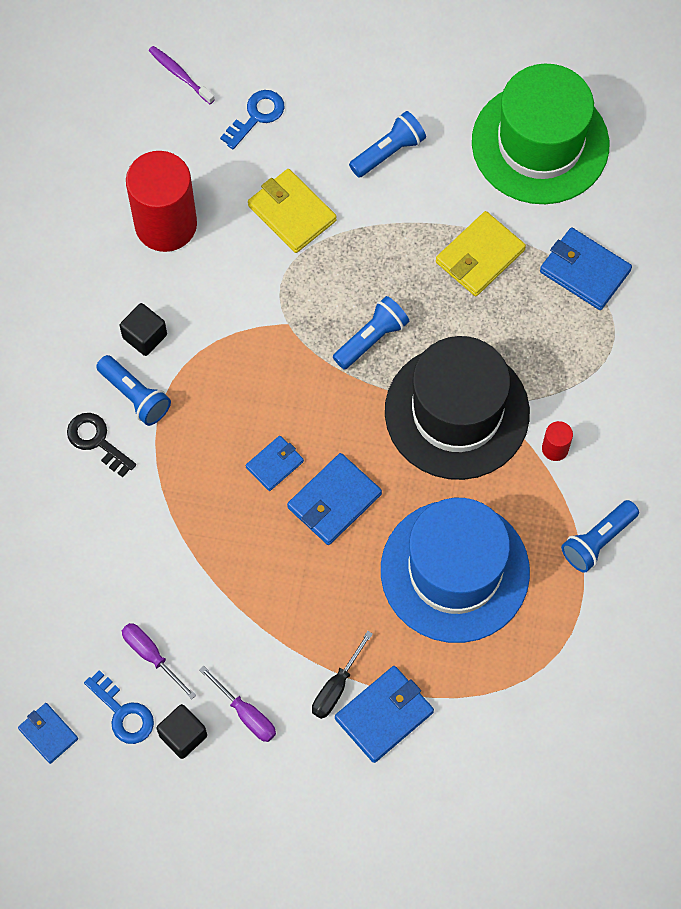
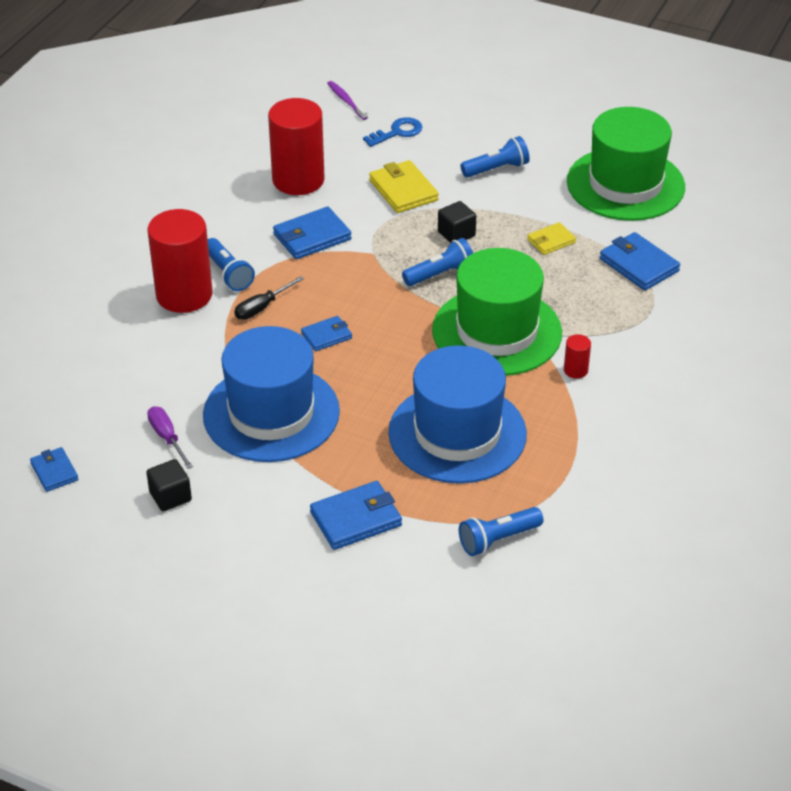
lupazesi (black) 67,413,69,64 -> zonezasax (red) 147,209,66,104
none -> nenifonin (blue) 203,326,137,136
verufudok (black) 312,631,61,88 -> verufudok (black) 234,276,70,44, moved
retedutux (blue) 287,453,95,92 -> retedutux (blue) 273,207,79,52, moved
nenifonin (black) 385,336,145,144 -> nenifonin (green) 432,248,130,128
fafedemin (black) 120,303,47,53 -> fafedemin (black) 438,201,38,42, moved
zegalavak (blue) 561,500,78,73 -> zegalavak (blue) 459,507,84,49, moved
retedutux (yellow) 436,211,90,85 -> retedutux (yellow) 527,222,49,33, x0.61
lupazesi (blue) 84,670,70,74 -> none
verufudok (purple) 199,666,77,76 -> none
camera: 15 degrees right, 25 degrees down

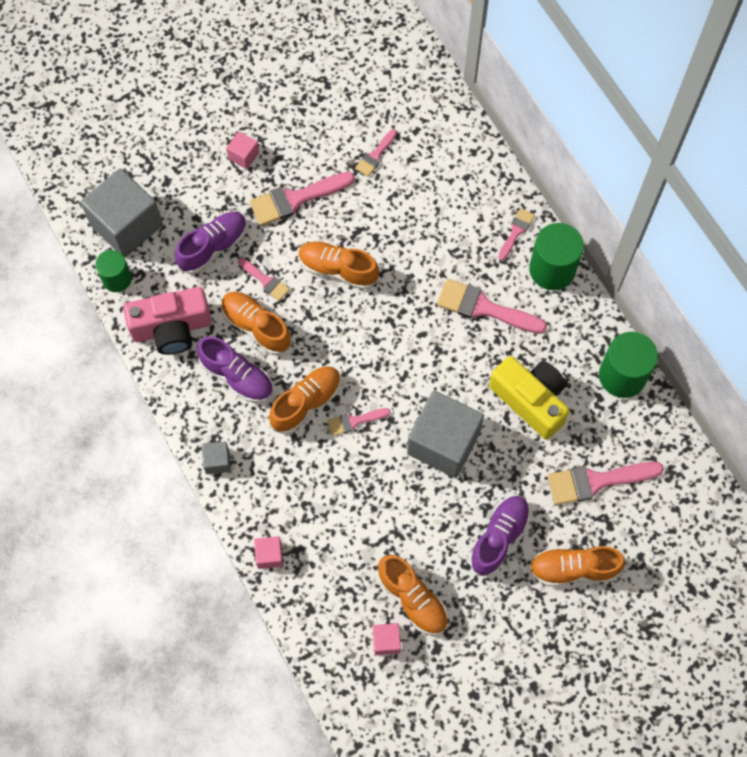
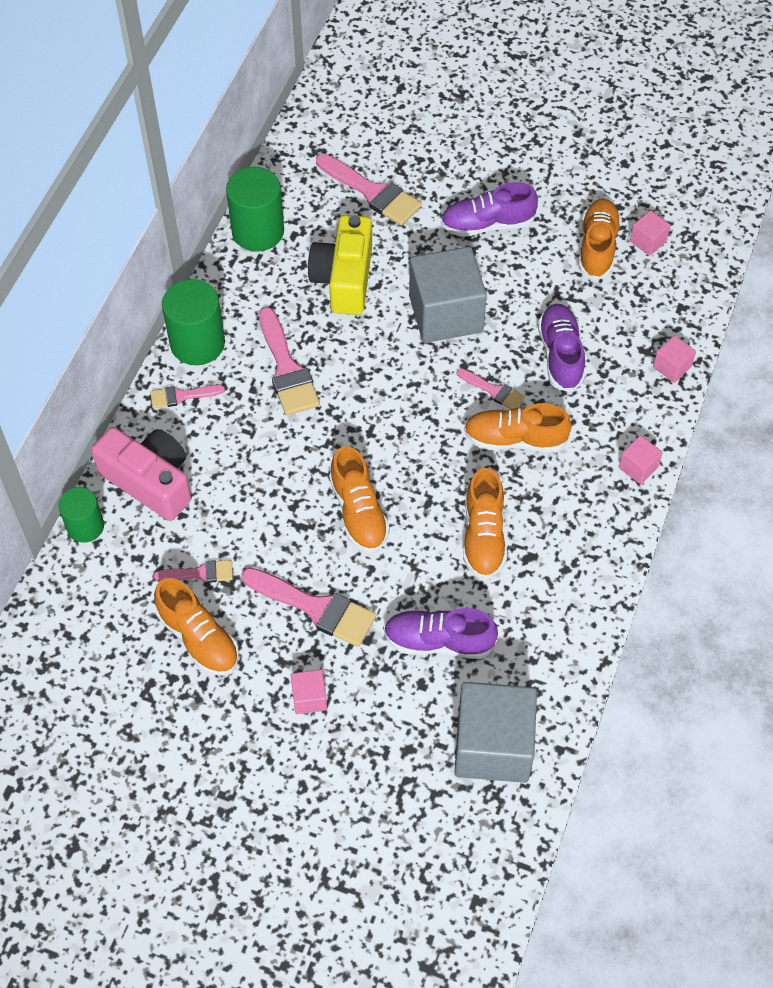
zonezasax (green) 95,250,37,42 -> zonezasax (green) 58,487,46,56, moved
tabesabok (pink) 123,287,89,68 -> tabesabok (pink) 91,427,100,94, moved
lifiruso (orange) 529,546,96,40 -> lifiruso (orange) 154,578,85,98, moved
lifiruso (purple) 197,336,76,67 -> lifiruso (purple) 538,304,47,88, moved
fafedemin (grey) 201,441,30,33 -> fafedemin (pink) 619,436,44,48
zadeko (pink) 238,258,52,43 -> none
camera: 130 degrees left, 10 degrees down

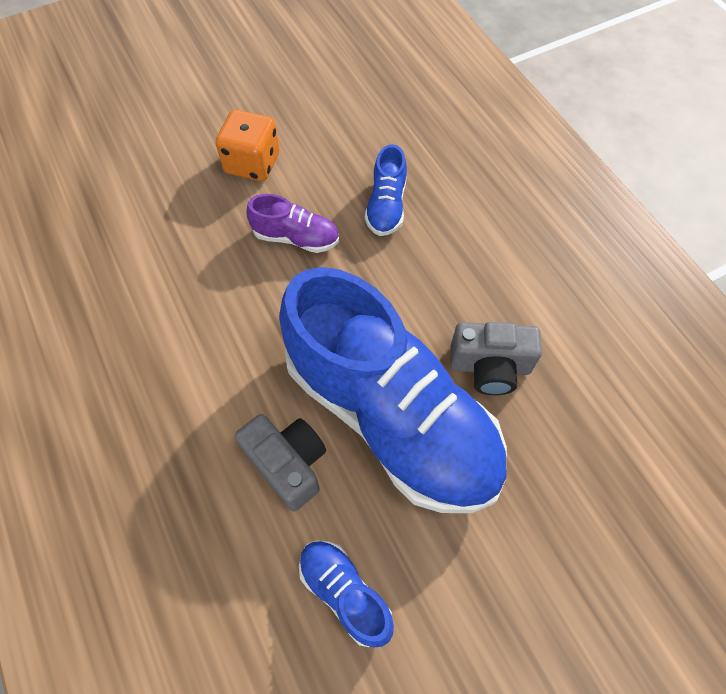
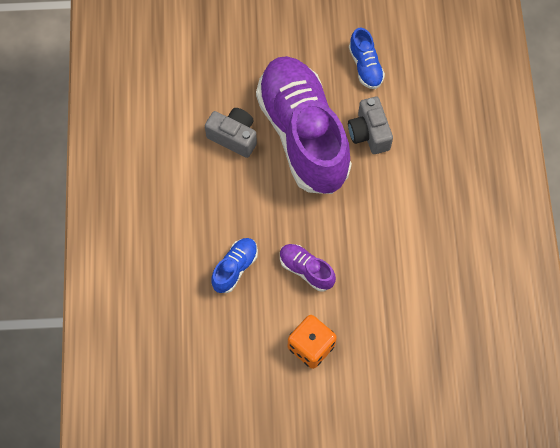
lifiruso (blue) 279,267,228,246 -> lifiruso (purple) 256,56,96,138
camera: 155 degrees left, 5 degrees up

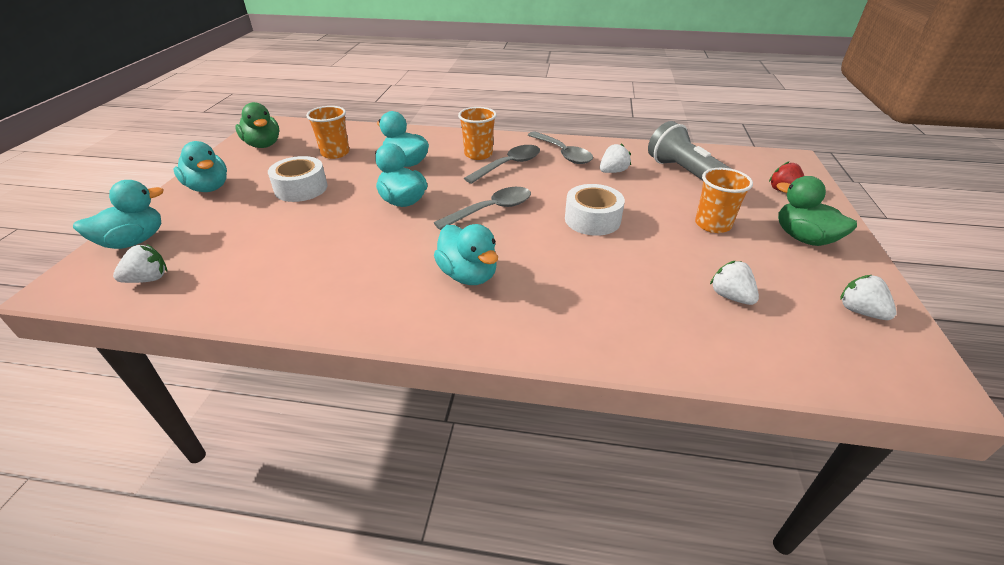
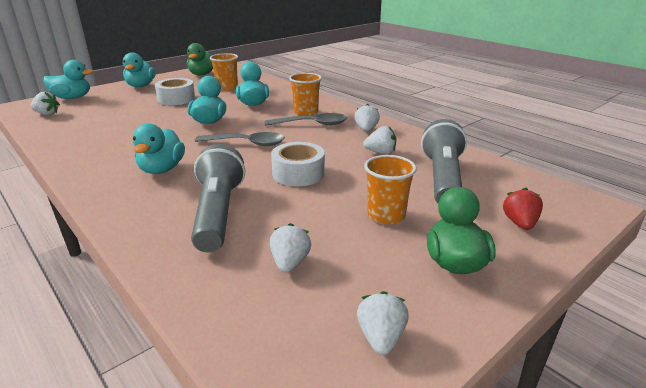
none -> zegalavak (grey) 191,144,54,108
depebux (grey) 528,131,65,33 -> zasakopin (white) 355,104,25,27
camera: 40 degrees right, 10 degrees down

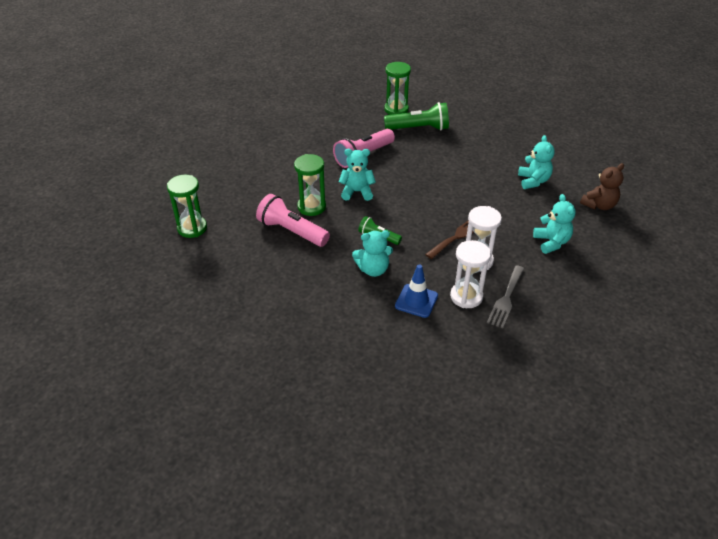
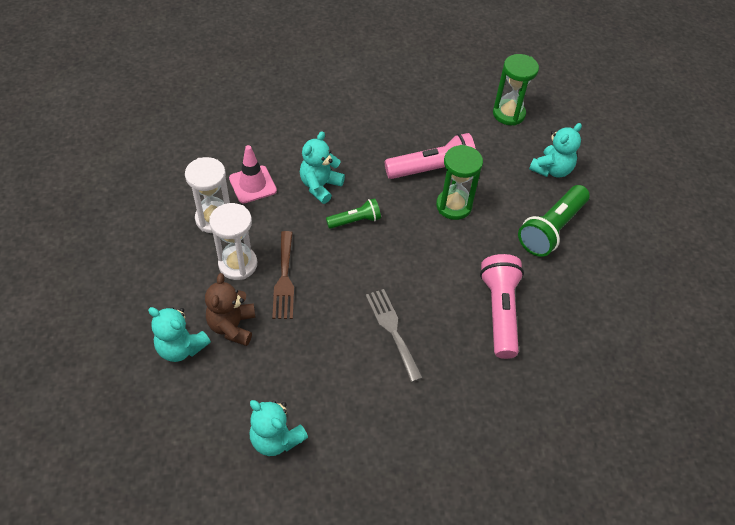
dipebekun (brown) 580,163,44,47 -> dipebekun (brown) 205,273,51,73, moved
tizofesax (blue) 395,264,43,54 -> tizofesax (pink) 229,145,48,59
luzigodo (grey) 487,265,37,63 -> luzigodo (grey) 366,289,57,93, moved
zegalavak (green) 384,102,65,28 -> zegalavak (green) 518,185,72,72, moved
dipebekun (turquoise) 339,149,37,52 -> dipebekun (turquoise) 529,123,53,55, moved
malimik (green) 384,62,27,53 -> none
camera: 130 degrees right, 10 degrees up

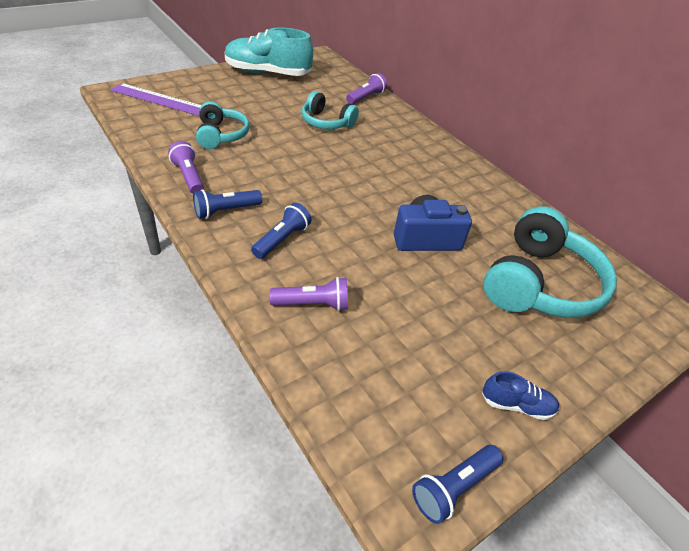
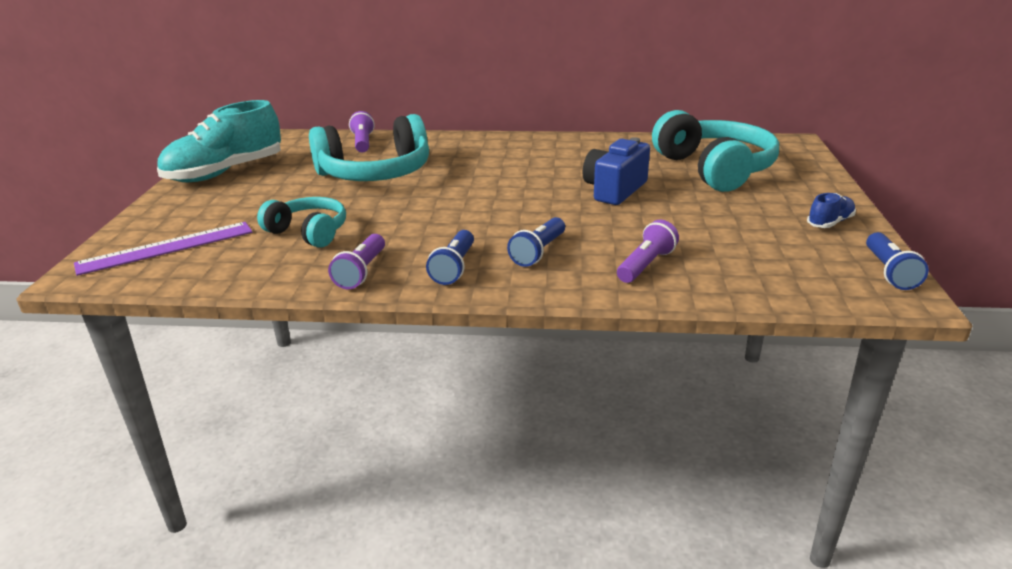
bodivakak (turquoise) 302,91,57,38 -> bodivakak (turquoise) 309,114,120,67, x1.71
zegalavak (purple) 168,141,36,53 -> zegalavak (purple) 328,234,57,55, 90 degrees counterclockwise
zegalavak (blue) 251,203,60,56 -> zegalavak (blue) 507,217,58,50, 135 degrees counterclockwise
camera: 45 degrees left, 15 degrees down

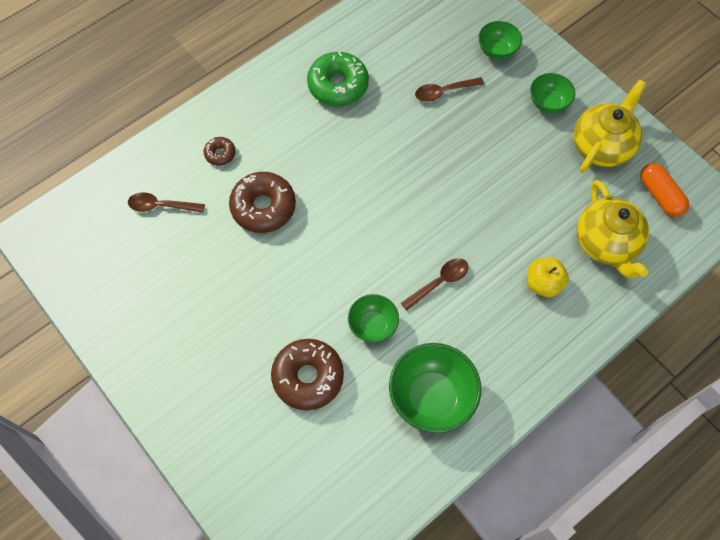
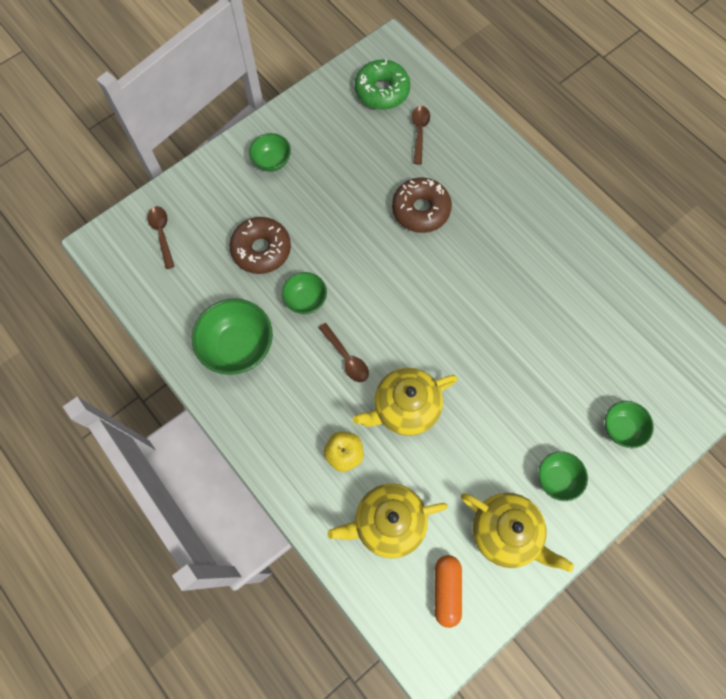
depebux (brown) 415,77,69,25 -> depebux (brown) 147,206,28,63, moved
none -> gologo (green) 249,133,42,39
none -> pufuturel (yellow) 353,367,105,69
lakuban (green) 307,52,62,54 -> lakuban (green) 355,59,55,51, moved
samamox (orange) 640,163,49,54 -> samamox (orange) 435,555,27,73, 60 degrees counterclockwise
lakuban (brown) 204,137,32,29 -> none
camera: 90 degrees right, 5 degrees up

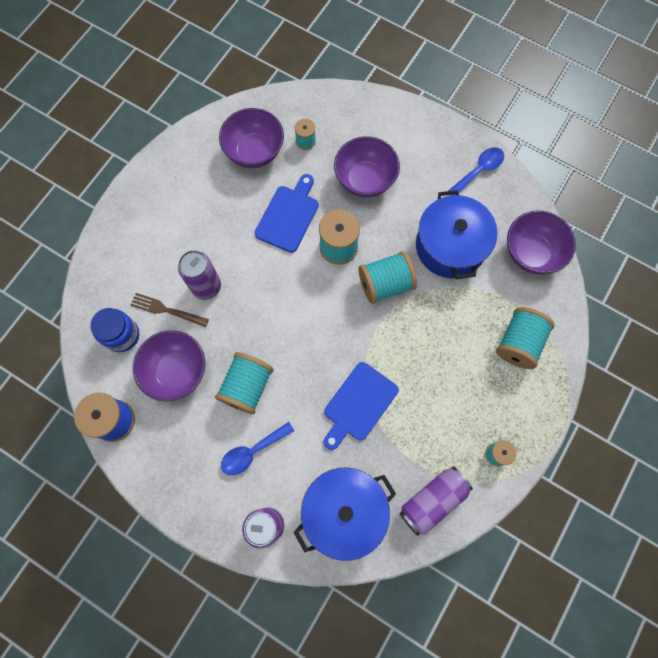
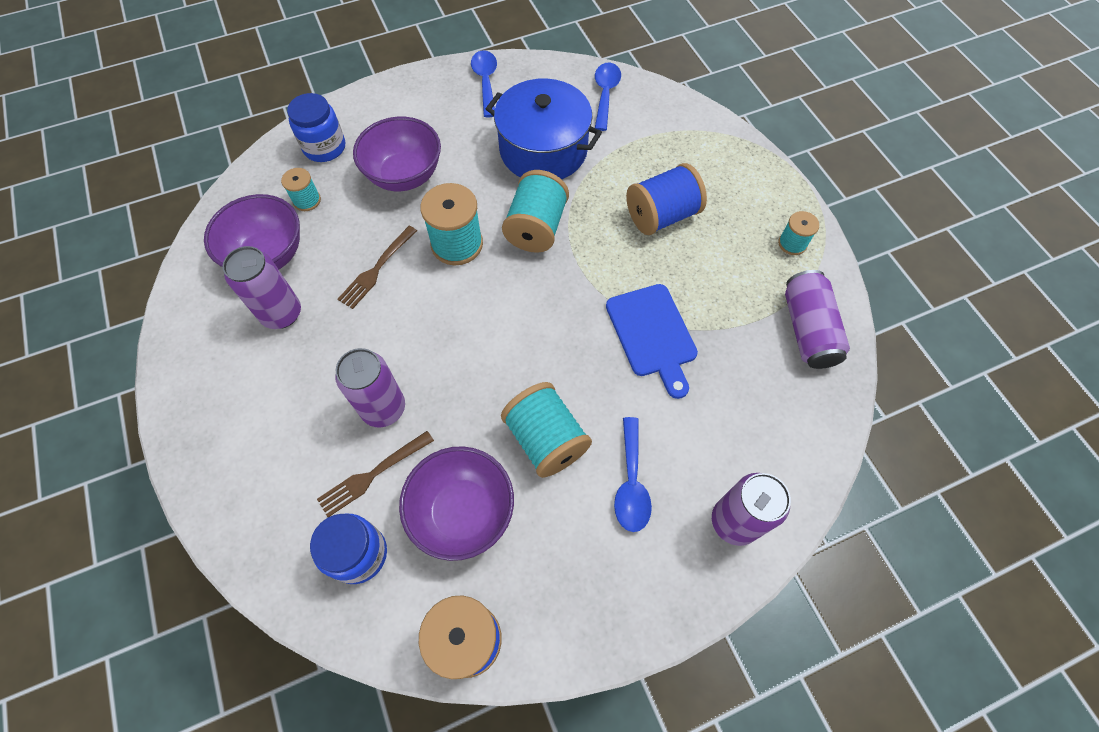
none -> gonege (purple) 222,246,79,83
none -> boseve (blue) 287,93,58,69
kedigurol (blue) 254,174,65,79 -> luzigodo (brown) 337,226,80,83
gologo (purple) 507,210,69,64 -> depebux (blue) 595,63,26,68
none -> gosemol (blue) 626,163,81,72
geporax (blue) 293,467,103,94 -> none
gosemol (turquoise) 496,307,59,62 -> none
camera: 55 degrees left, 10 degrees down

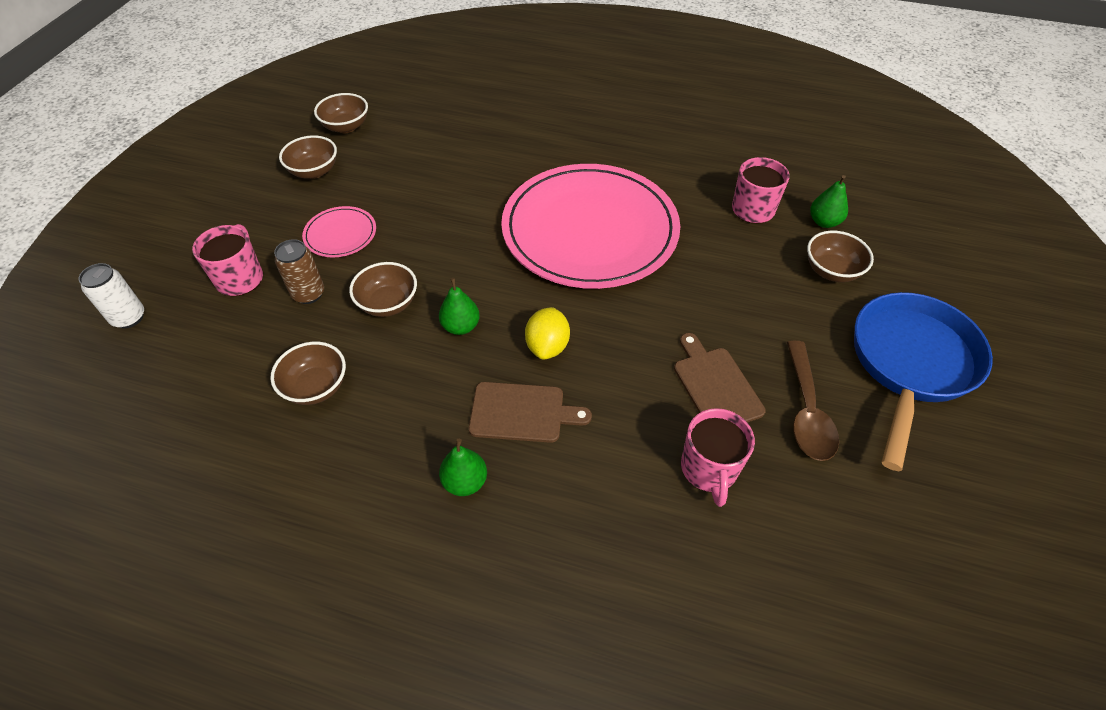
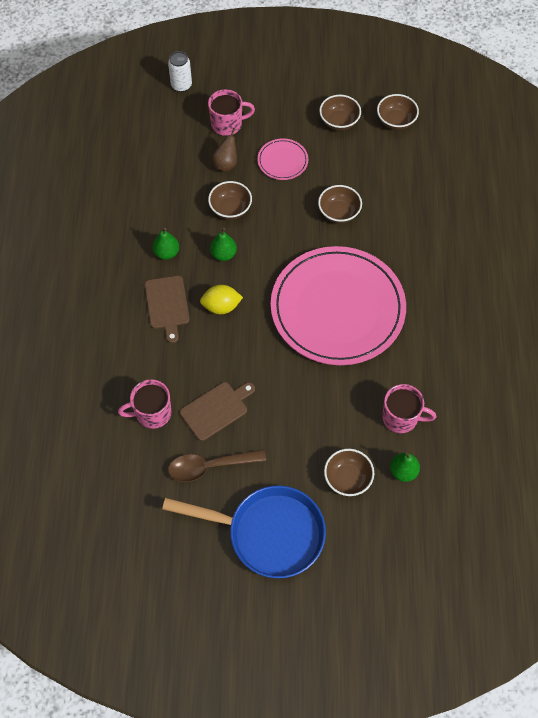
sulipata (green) 439,439,48,57 -> sulipata (green) 153,228,26,32, moved
gonege (brown) 274,239,50,65 -> sulipata (brown) 212,128,25,44
gologo (brown) 270,342,76,63 -> gologo (brown) 318,185,44,39, moved
camera: 75 degrees right, 10 degrees up

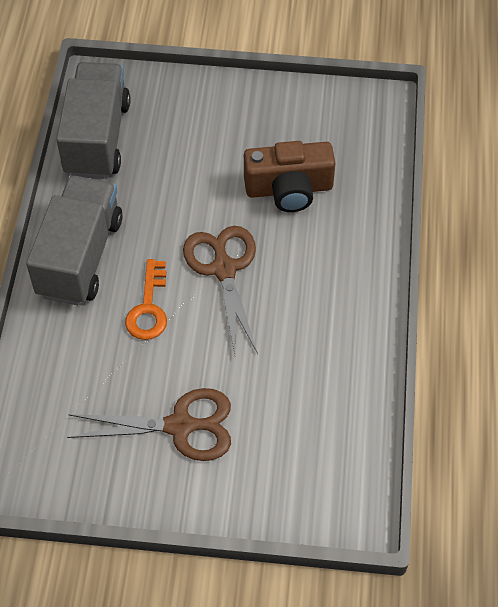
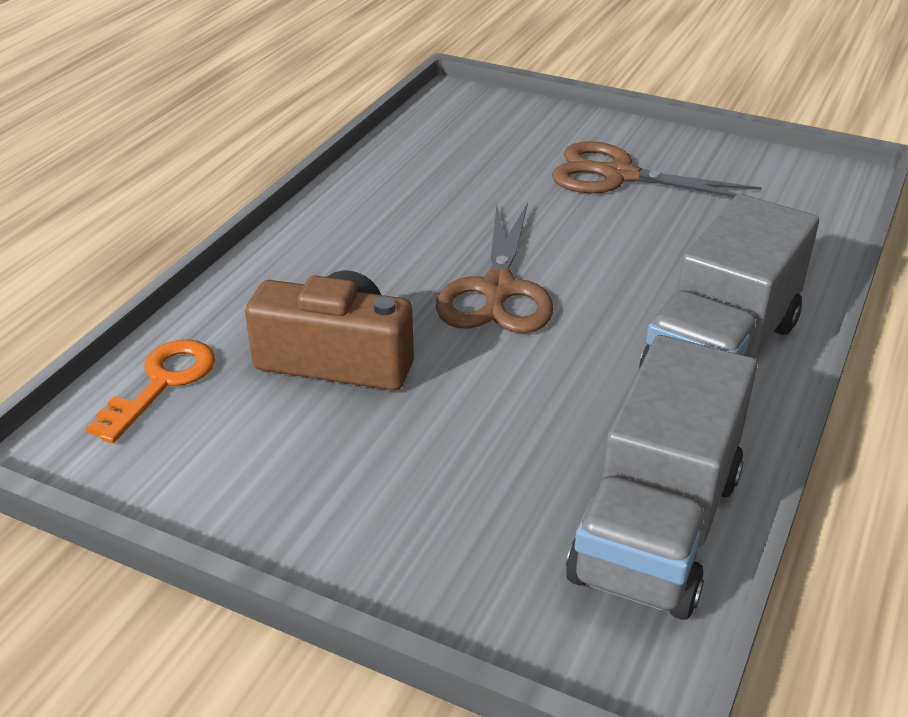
lupazesi (orange) 125,259,42,81 -> lupazesi (orange) 86,339,129,104, moved
camera: 160 degrees left, 20 degrees down

